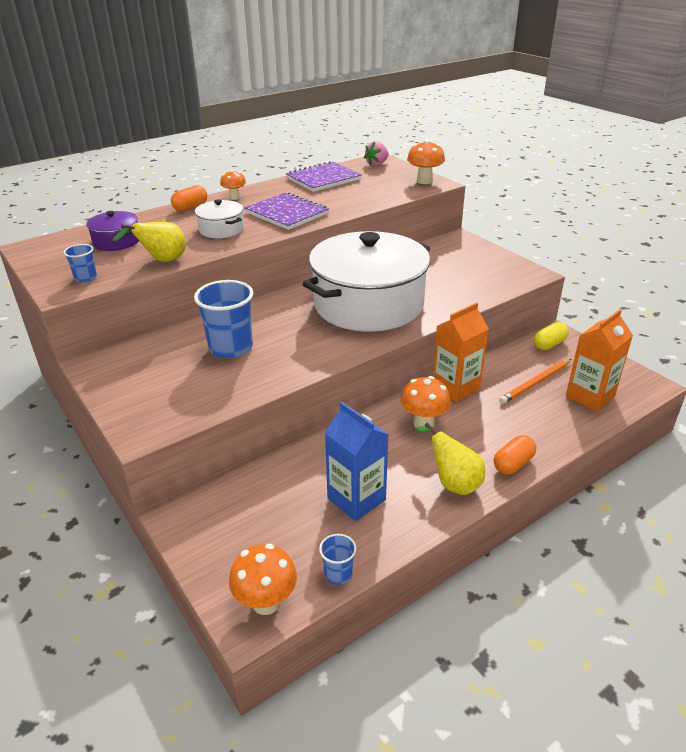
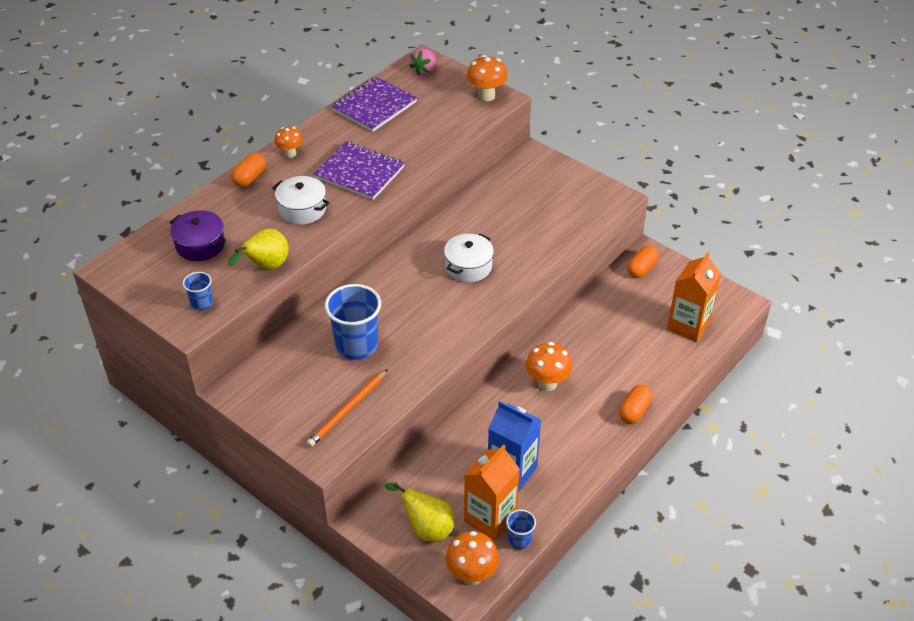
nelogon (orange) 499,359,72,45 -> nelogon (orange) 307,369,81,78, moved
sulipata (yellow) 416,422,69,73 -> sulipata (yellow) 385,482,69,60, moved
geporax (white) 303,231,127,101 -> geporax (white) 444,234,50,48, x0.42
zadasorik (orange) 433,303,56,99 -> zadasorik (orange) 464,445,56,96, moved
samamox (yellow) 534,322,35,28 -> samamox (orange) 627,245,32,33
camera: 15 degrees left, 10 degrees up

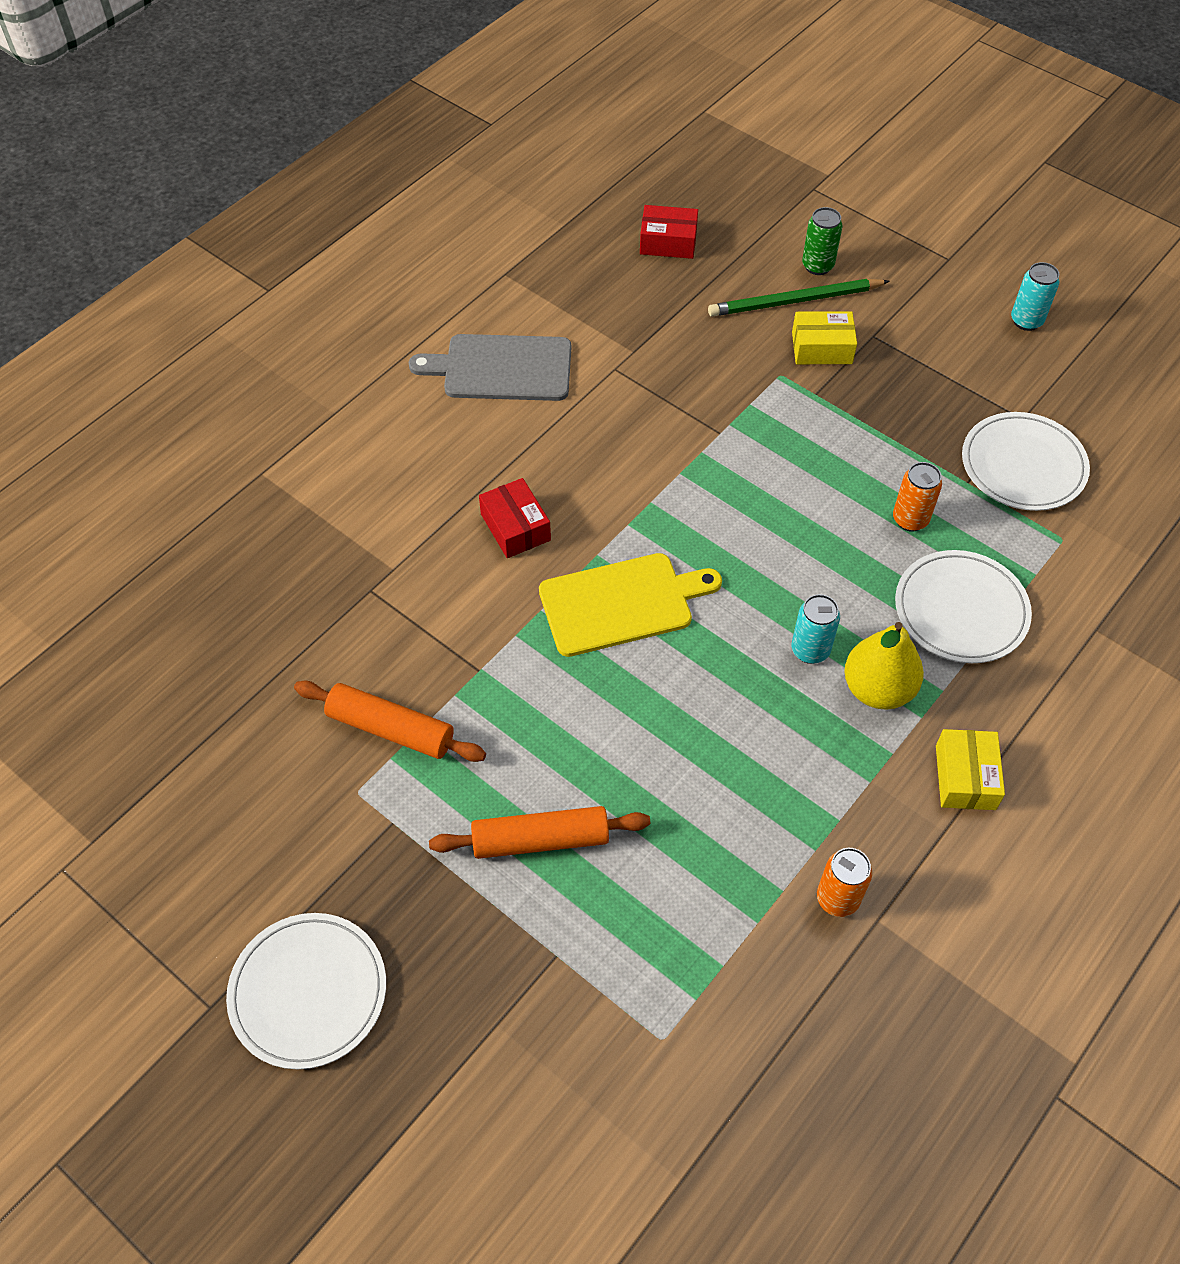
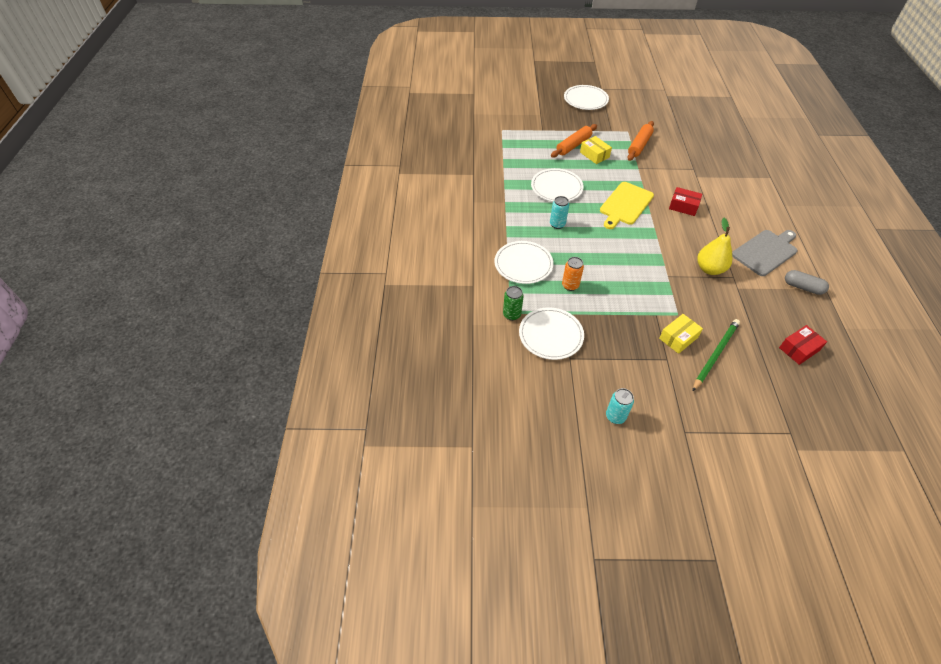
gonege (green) 802,207,40,68 -> gonege (green) 503,286,21,35, moved
none -> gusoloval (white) 531,168,53,34
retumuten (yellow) 936,729,69,81 -> retumuten (yellow) 580,136,32,28, moved
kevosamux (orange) 294,681,192,81 -> kevosamux (orange) 627,121,27,40, 45 degrees counterclockwise
sulipata (yellow) 844,622,80,88 -> sulipata (yellow) 697,218,35,57, moved
none -> samamox (grey) 785,270,44,25
gonege (orange) 817,848,55,69 -> none
camera: 140 degrees right, 5 degrees down

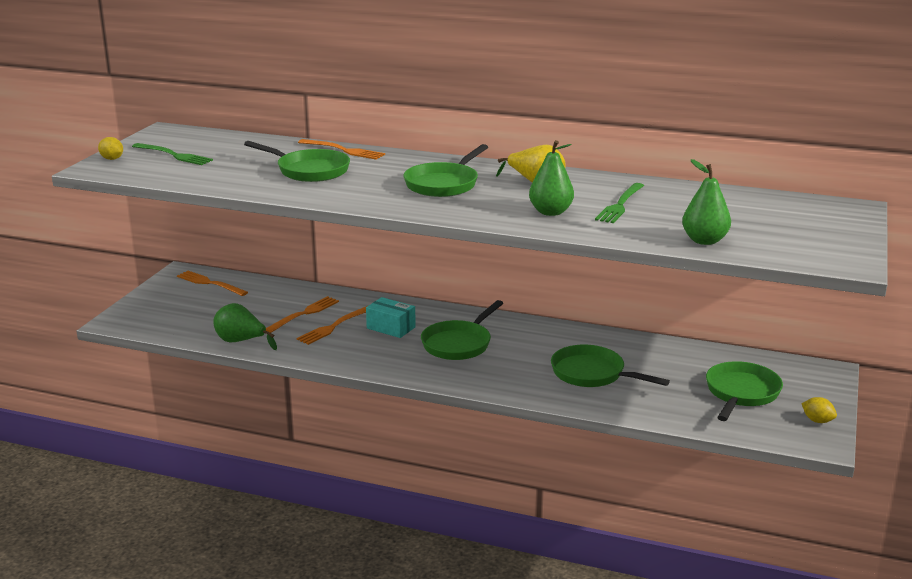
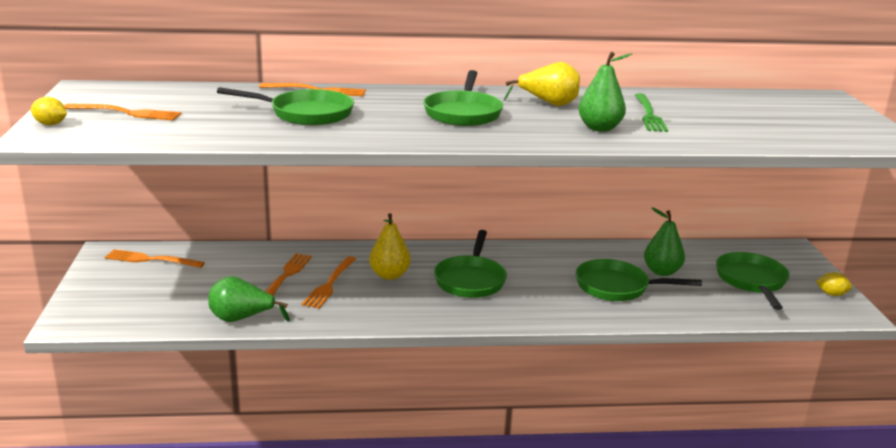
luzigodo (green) 132,143,81,22 -> luzigodo (orange) 64,103,117,17
retumuten (turquoise) 366,297,50,41 -> sulipata (yellow) 369,213,42,67
sulipata (green) 682,159,49,86 -> sulipata (green) 644,207,41,69, moved
camera: 25 degrees left, 0 degrees up

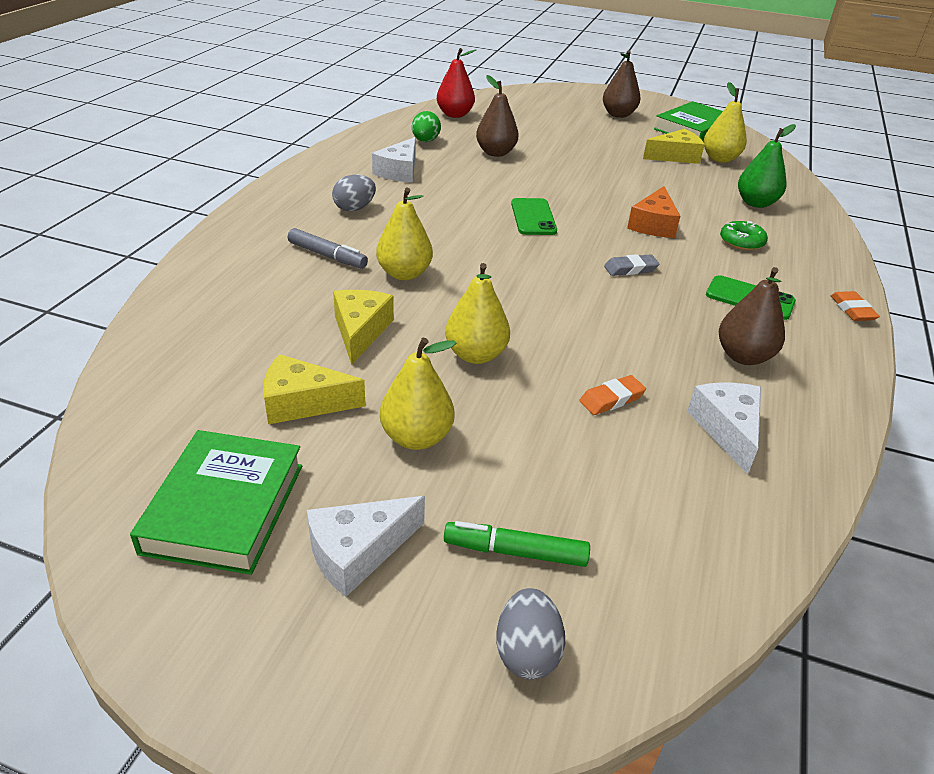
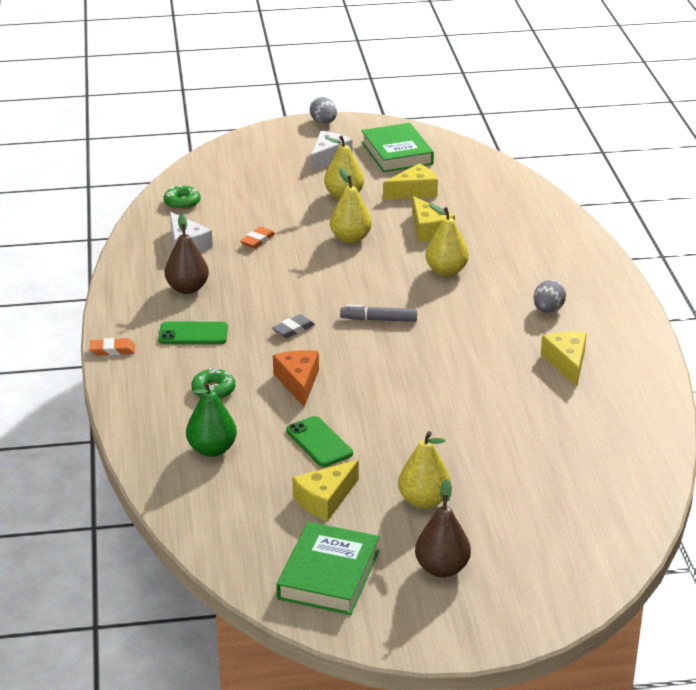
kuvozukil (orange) 831,291,49,30 -> kuvozukil (orange) 90,338,45,18, 60 degrees counterclockwise
none -> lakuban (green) 164,185,37,25
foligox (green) 511,198,46,37 -> foligox (green) 286,416,67,51, moved
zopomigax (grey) 496,588,69,92 -> zopomigax (grey) 310,97,27,27, moved
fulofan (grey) 288,228,80,41 -> fulofan (grey) 340,305,77,17, moved
sulipata (yellow) 703,82,44,81 -> sulipata (yellow) 398,431,53,78, moved
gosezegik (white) 372,137,44,46 -> gosezegik (yellow) 541,331,46,56
zopomigax (green) 412,111,29,31 -> none
sulipata (red) 437,48,39,70 -> none
fulofan (green) 444,521,146,46 -> none
sulipata (brown) 476,75,43,82 -> none
camera: 155 degrees right, 5 degrees down

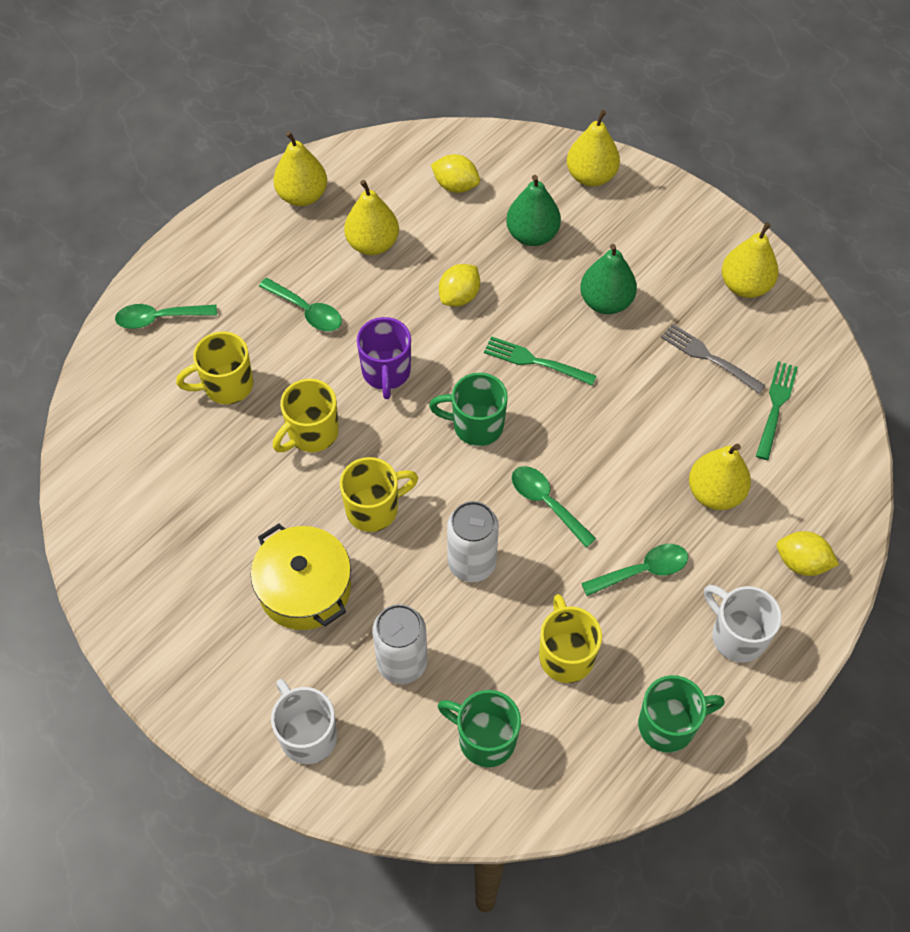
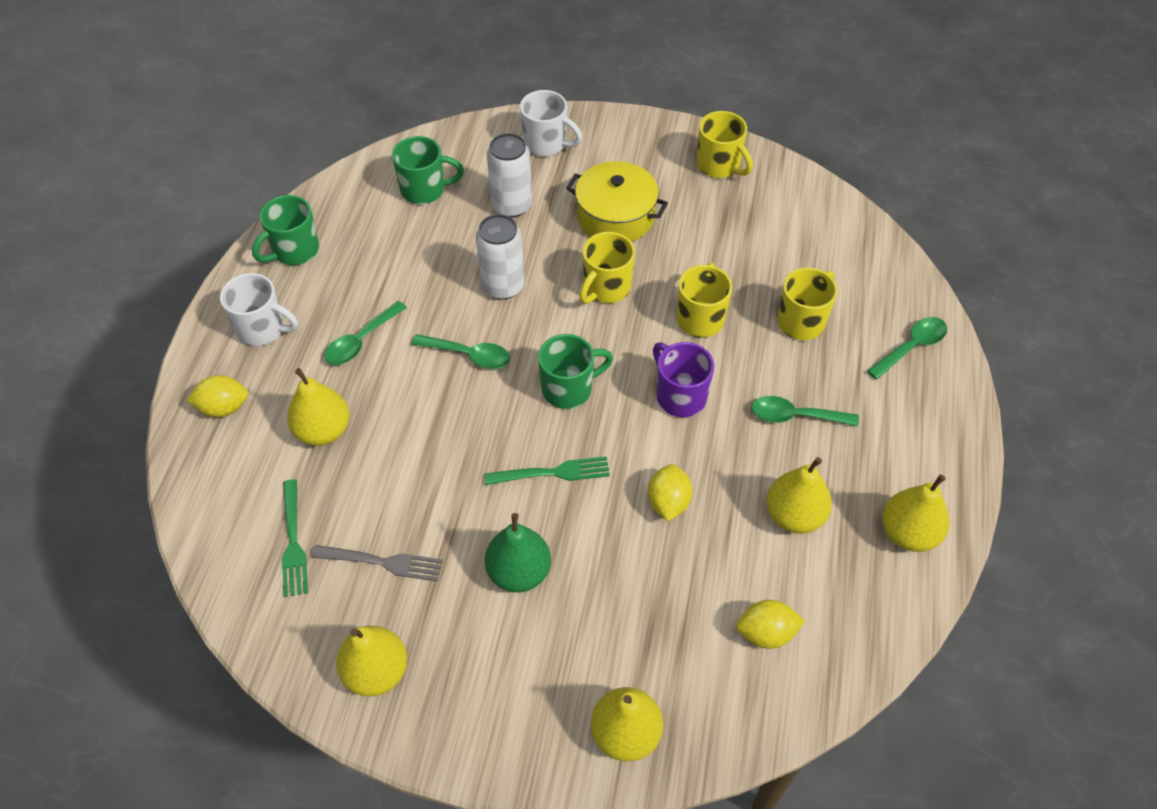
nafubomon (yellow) 539,594,63,89 -> nafubomon (yellow) 697,111,56,67, moved
sulipata (green) 506,175,55,71 -> none
camera: 150 degrees right, 5 degrees down

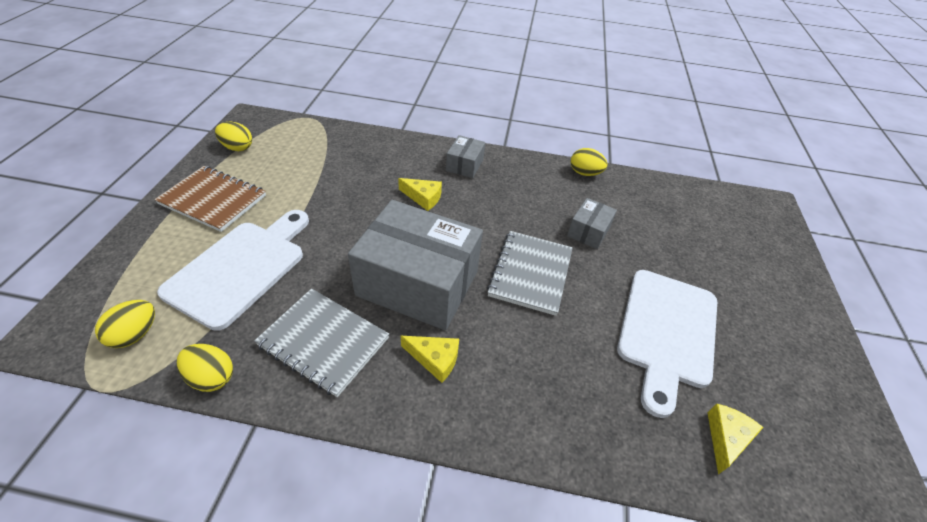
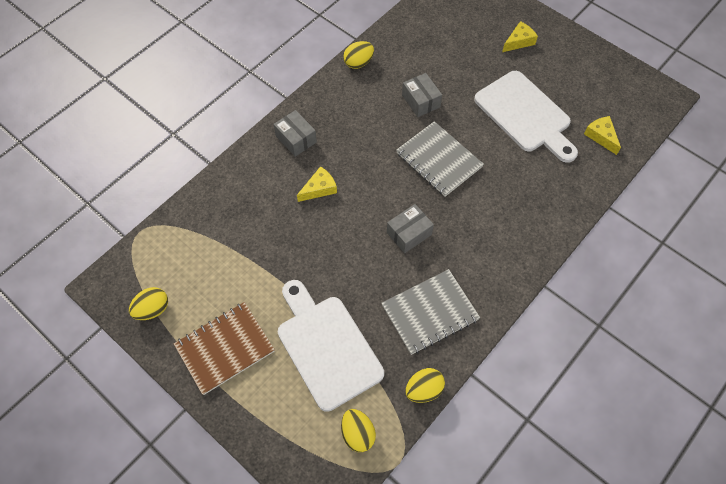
retumuten (grey) 348,200,135,130 -> retumuten (grey) 387,204,47,49, x0.45
gosezegik (yellow) 401,336,58,47 -> gosezegik (yellow) 502,21,36,31, moved
camera: 55 degrees left, 15 degrees up

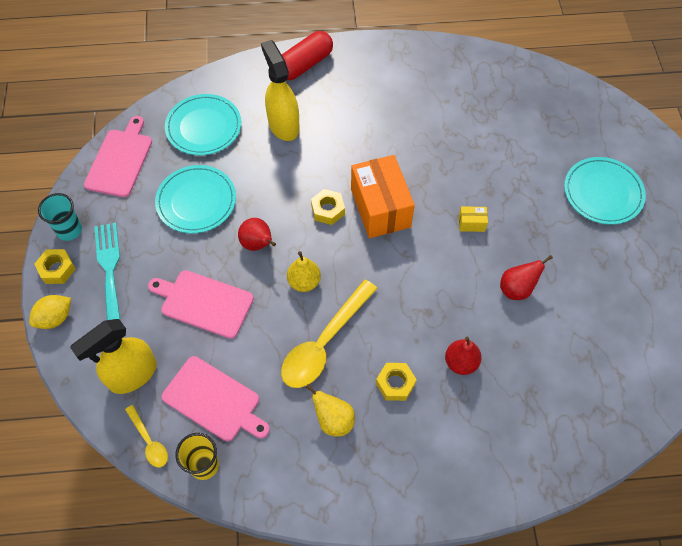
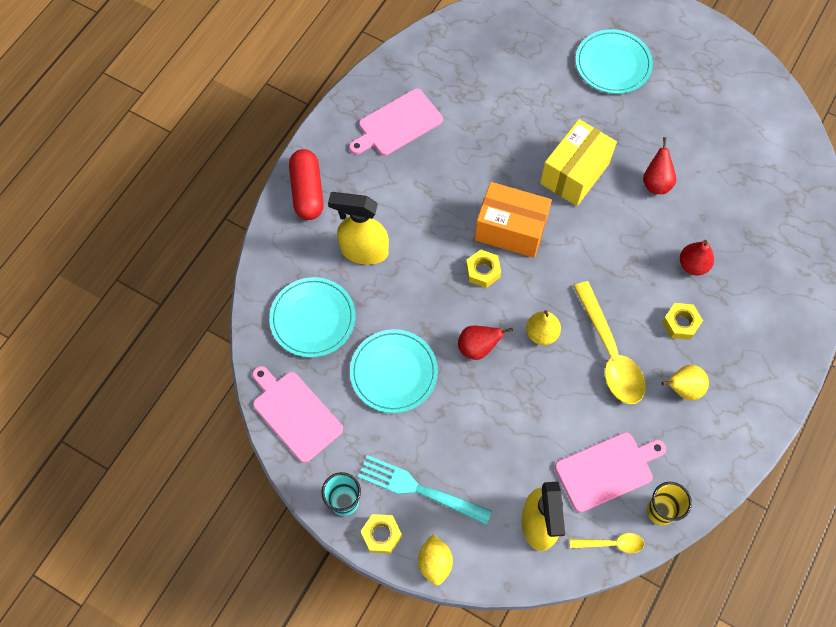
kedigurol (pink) 148,270,106,69 -> kedigurol (pink) 349,89,94,66, moved
retumuten (yellow) 459,206,29,26 -> retumuten (yellow) 540,119,77,87, x2.41
camera: 55 degrees left, 5 degrees up

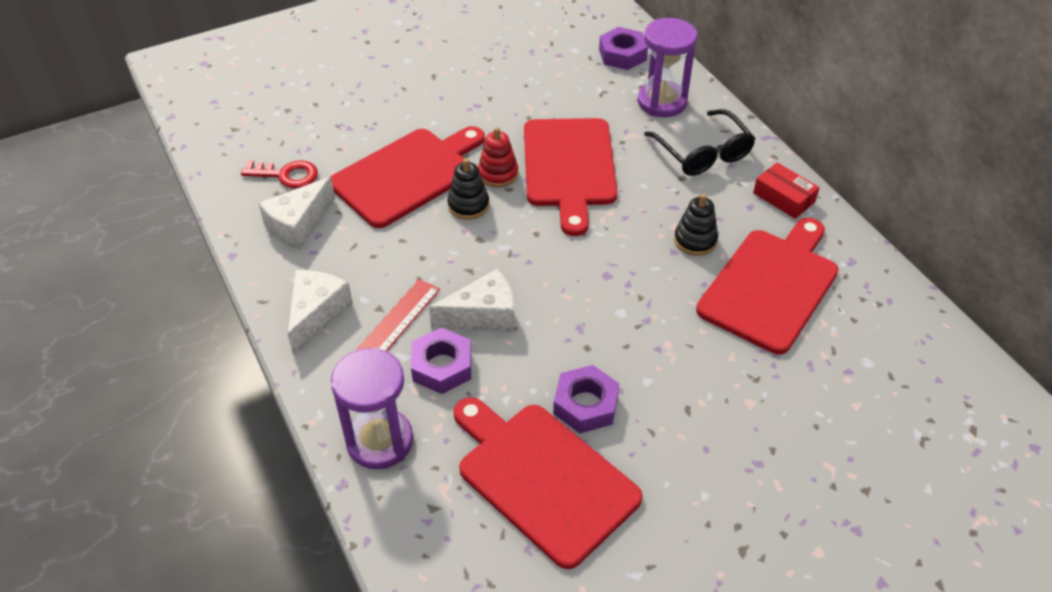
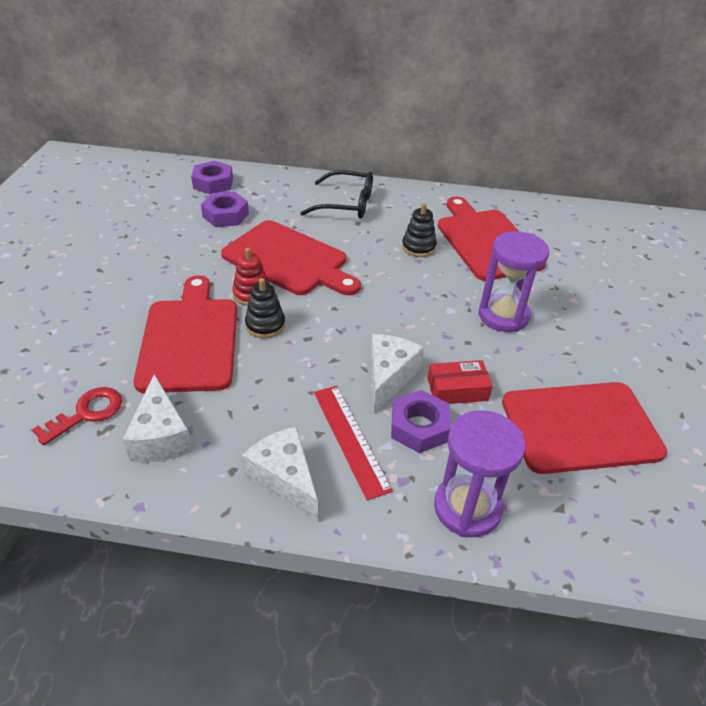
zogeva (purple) 553,365,67,68 -> zogeva (purple) 201,191,48,36, moved
retumuten (red) 753,162,67,57 -> retumuten (red) 428,360,65,44, moved
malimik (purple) 638,18,59,99 -> malimik (purple) 478,231,71,101, moved
camera: 55 degrees left, 5 degrees down

